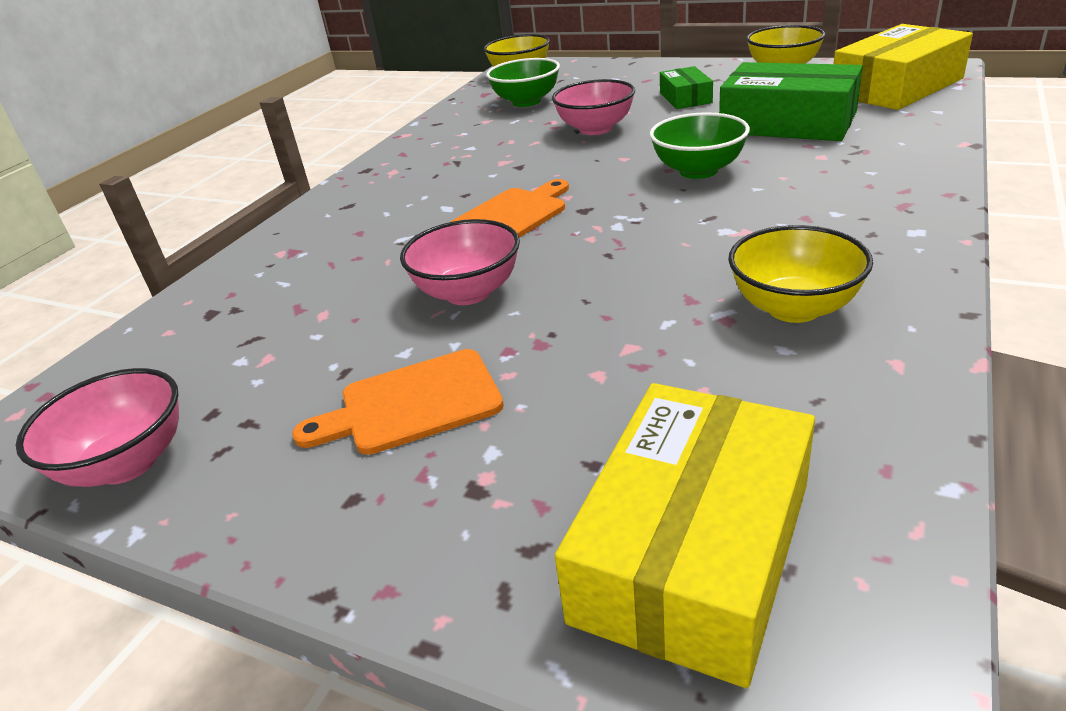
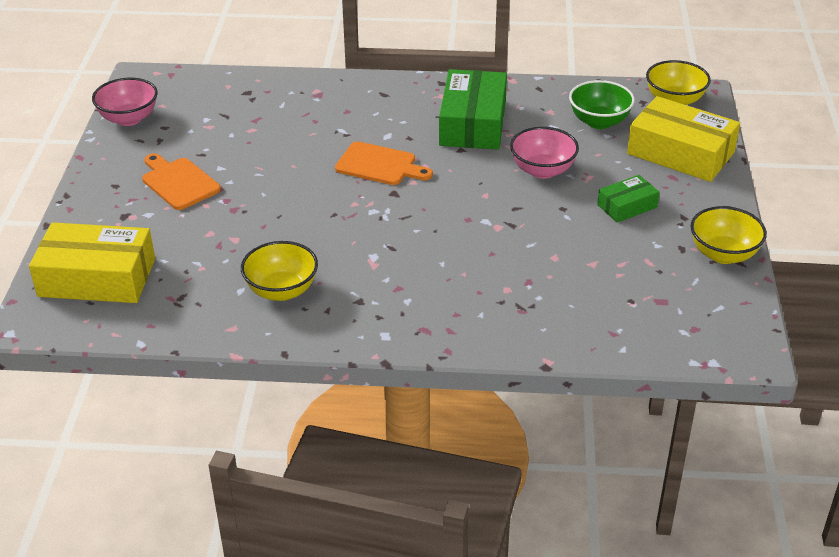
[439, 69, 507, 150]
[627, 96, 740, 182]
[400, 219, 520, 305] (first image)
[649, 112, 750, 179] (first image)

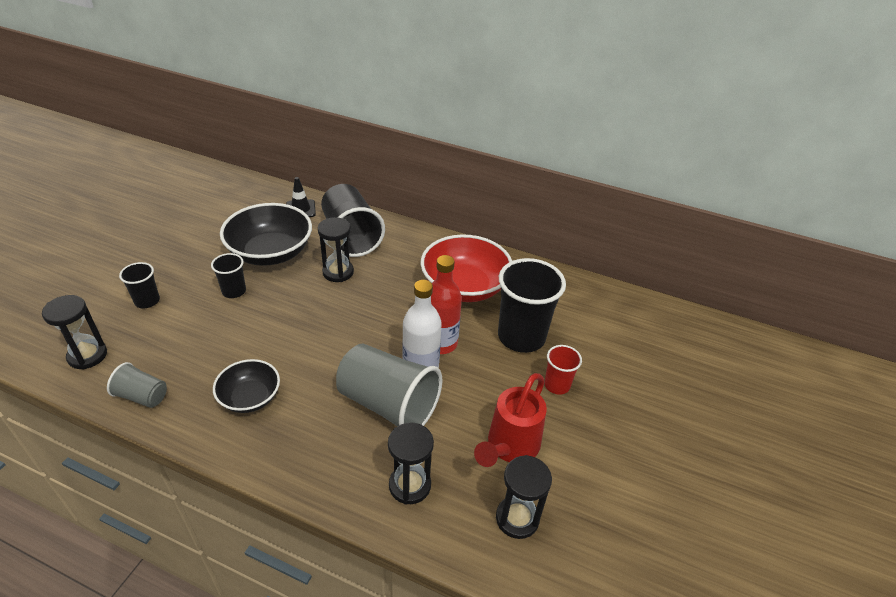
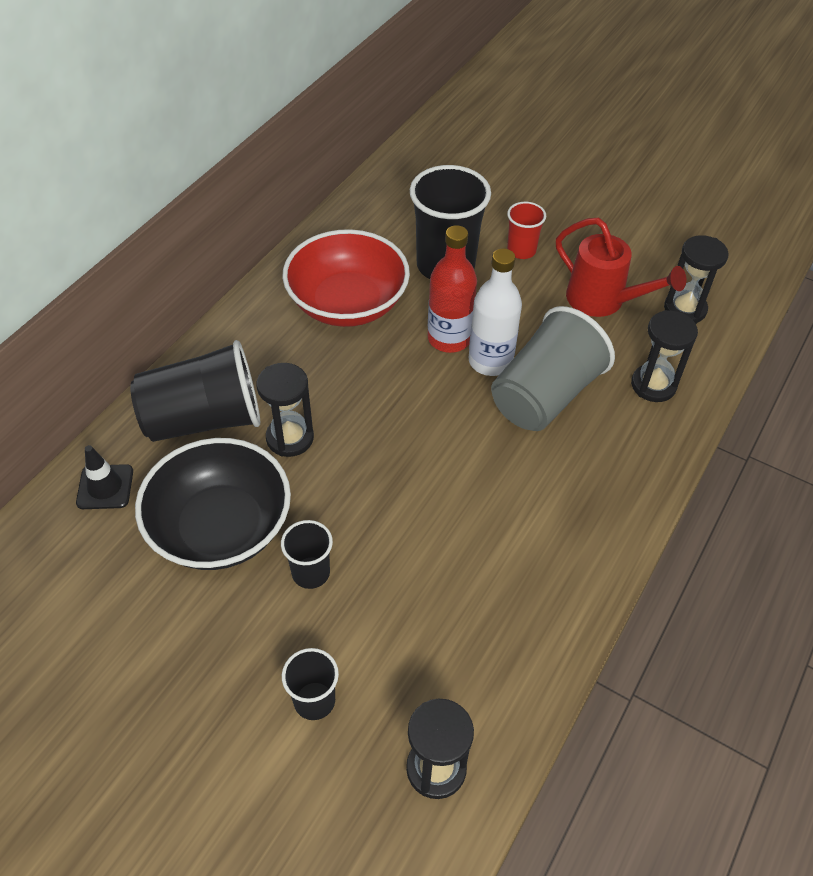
[107, 362, 167, 408] (first image)
[213, 359, 280, 413] (first image)

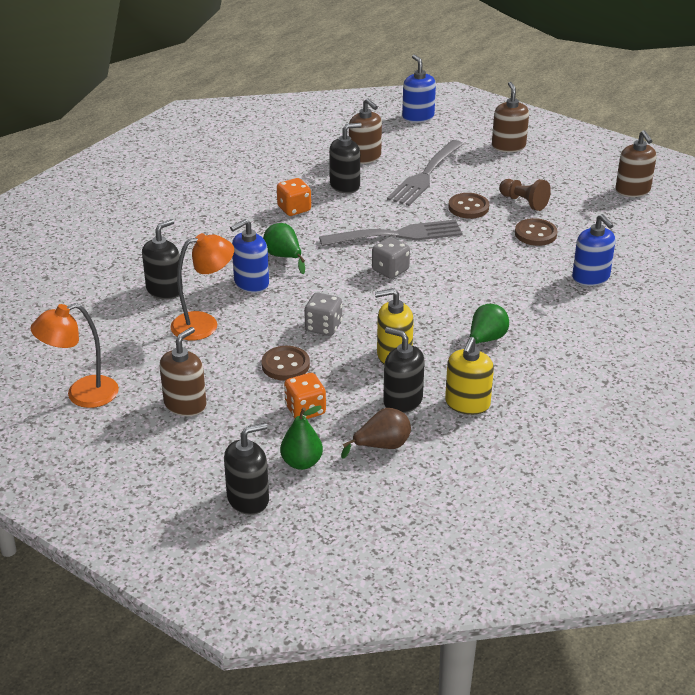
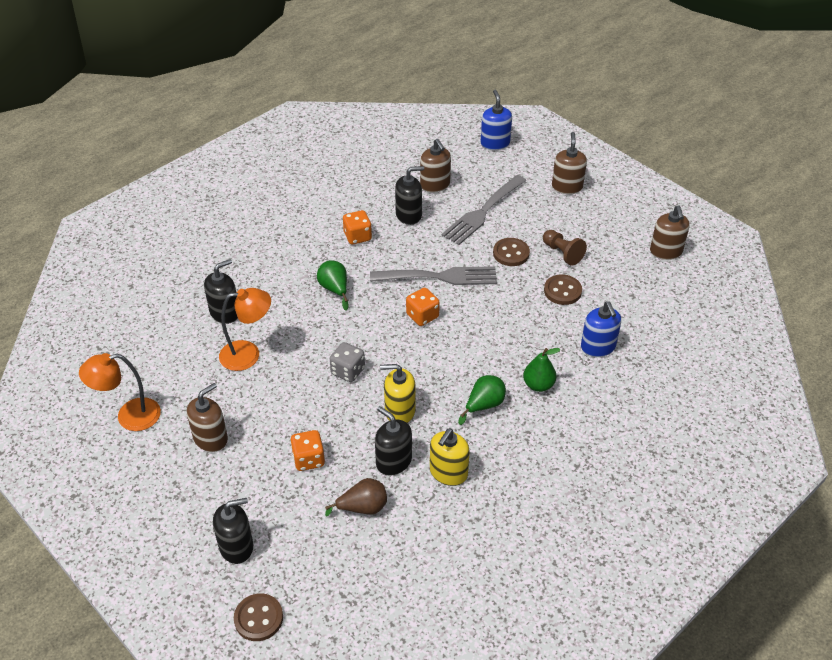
[234, 593, 283, 641]
[406, 288, 440, 326]
[523, 348, 561, 392]
[230, 219, 269, 293] (first image)

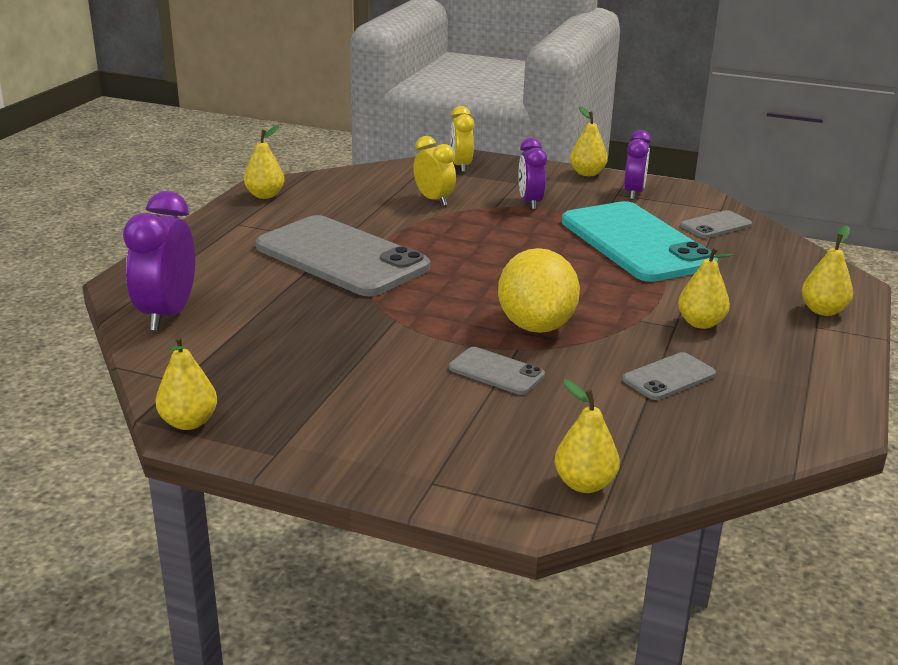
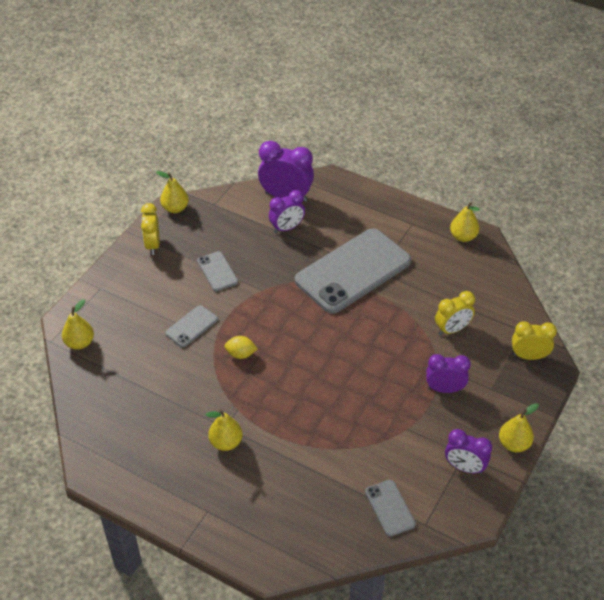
[141, 203, 160, 255]
[197, 251, 238, 291]
[224, 336, 257, 359]
[269, 190, 305, 233]
[562, 201, 718, 282] (first image)
[802, 226, 853, 316] (first image)

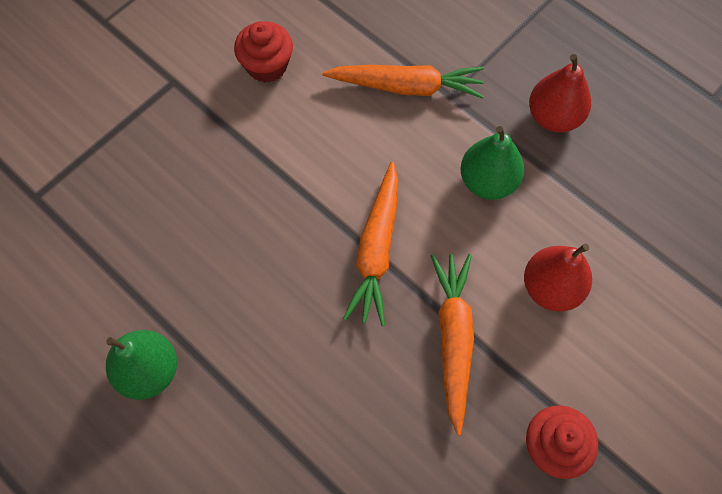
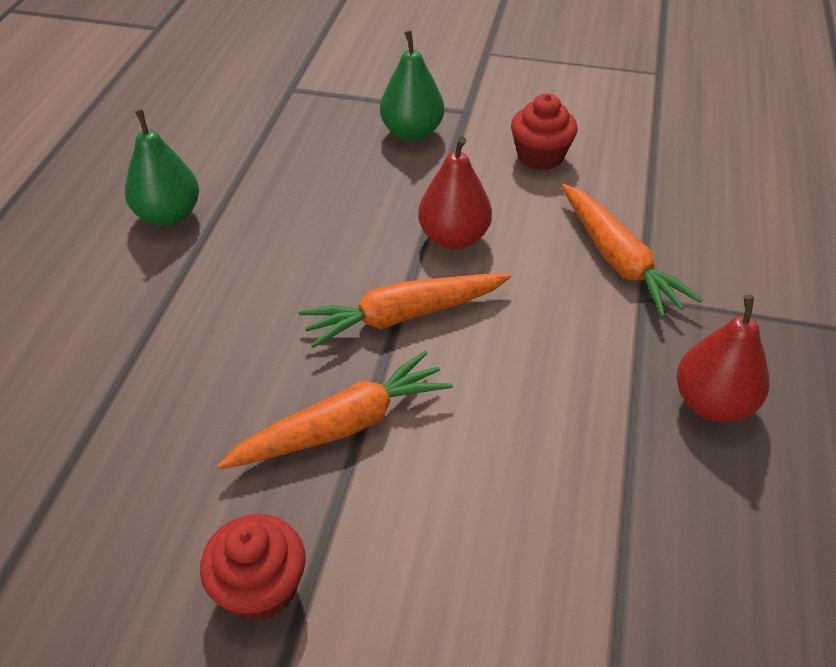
[380, 30, 444, 141]
[418, 136, 492, 249]

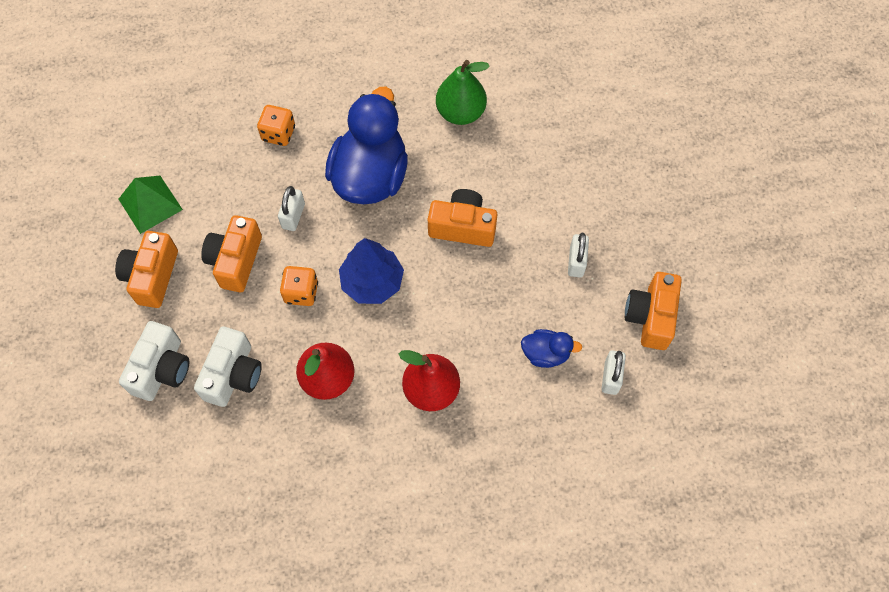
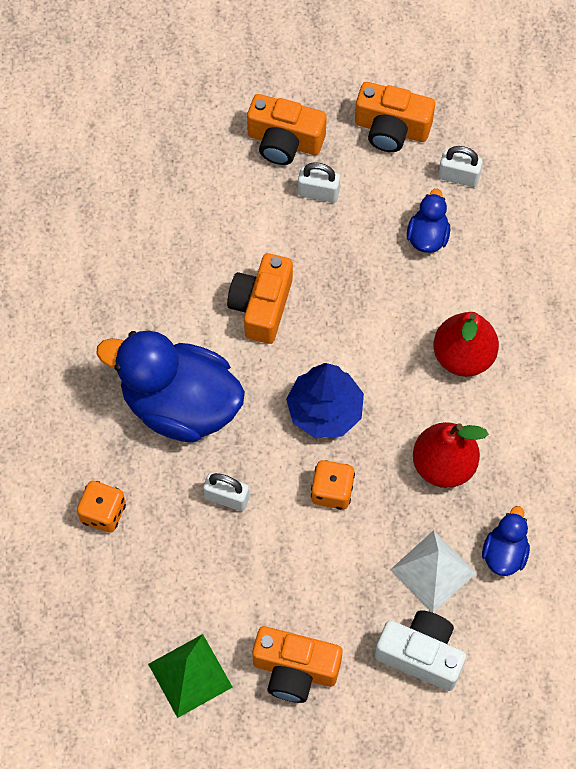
[247, 94, 327, 165]
[390, 530, 476, 613]
[482, 506, 530, 576]
[436, 60, 490, 125] (first image)

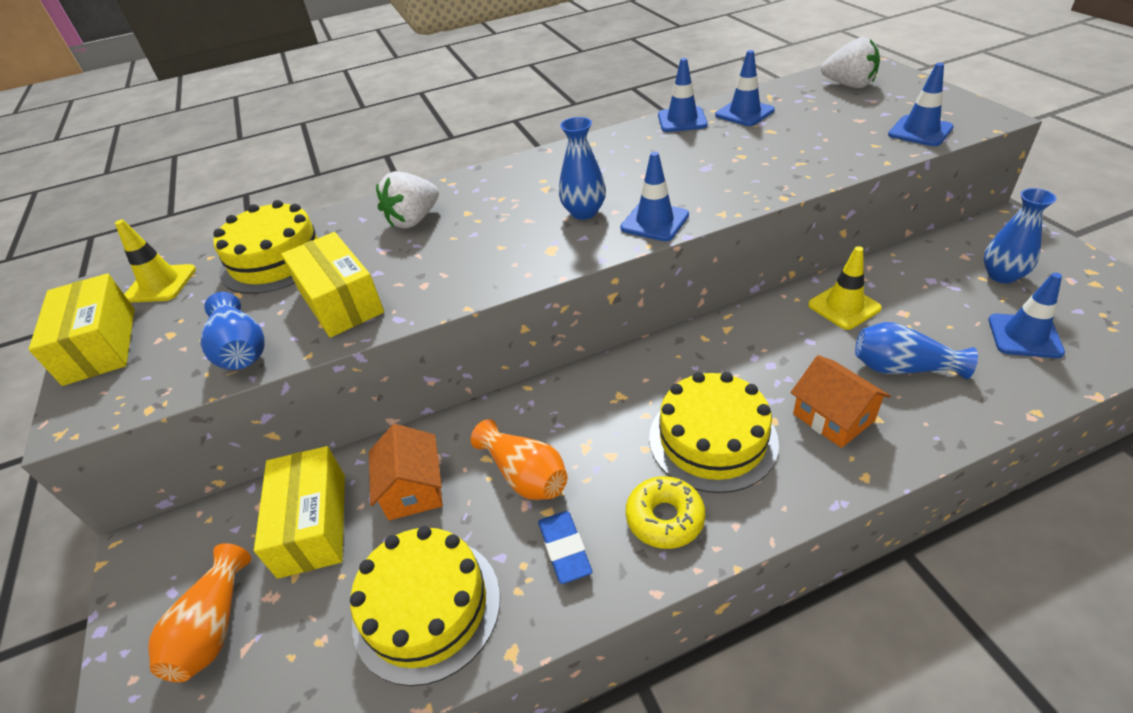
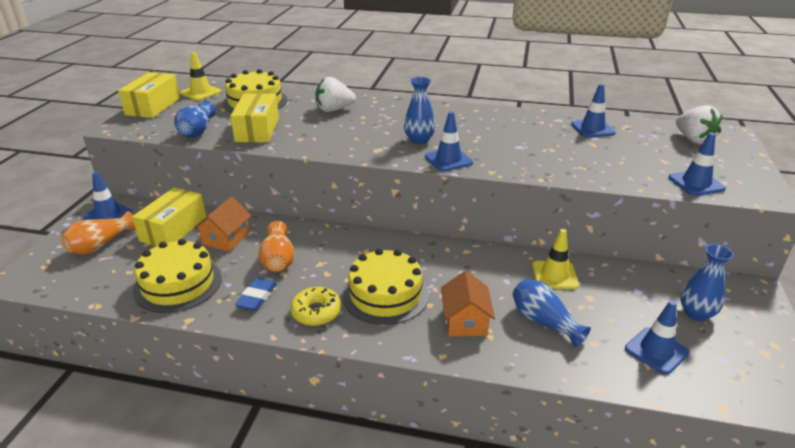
[83, 172, 132, 220]

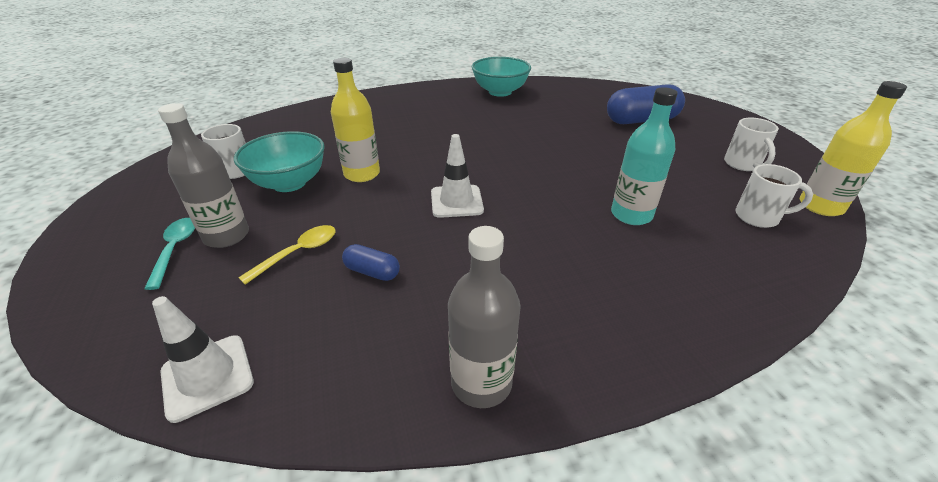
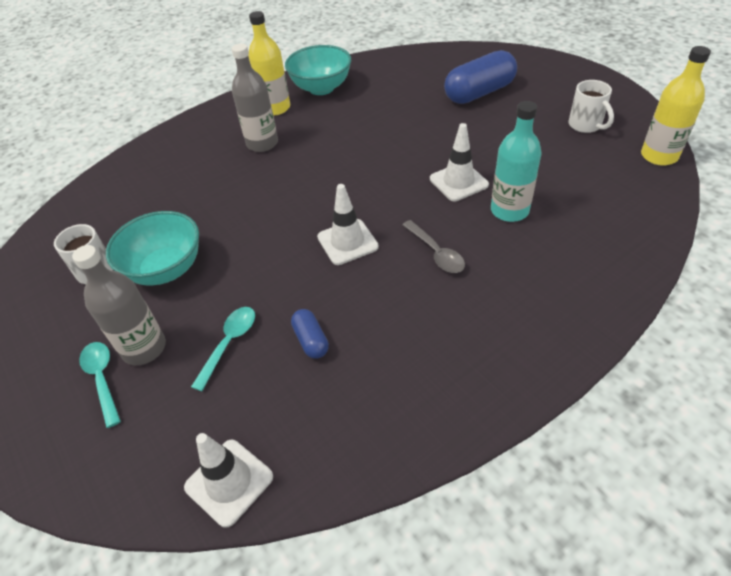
[191, 307, 255, 391]
[232, 44, 278, 152]
[248, 11, 290, 116]
[291, 309, 329, 359]
[403, 220, 465, 273]
[430, 123, 489, 201]
[735, 164, 813, 228] (first image)

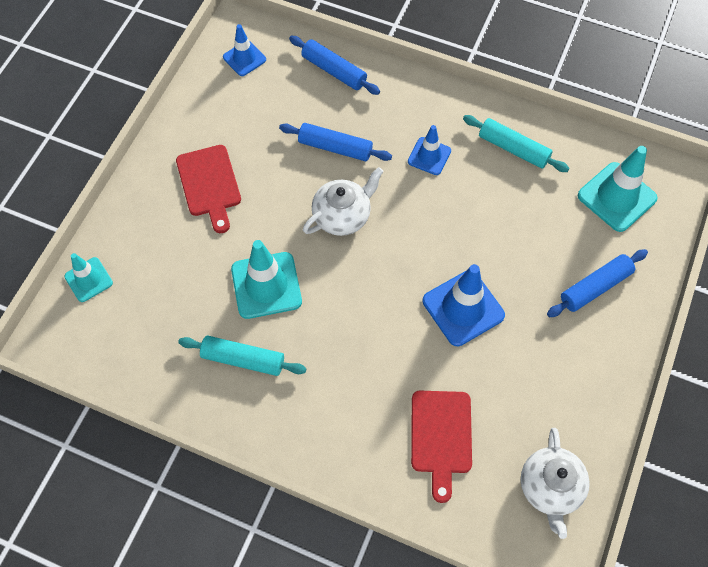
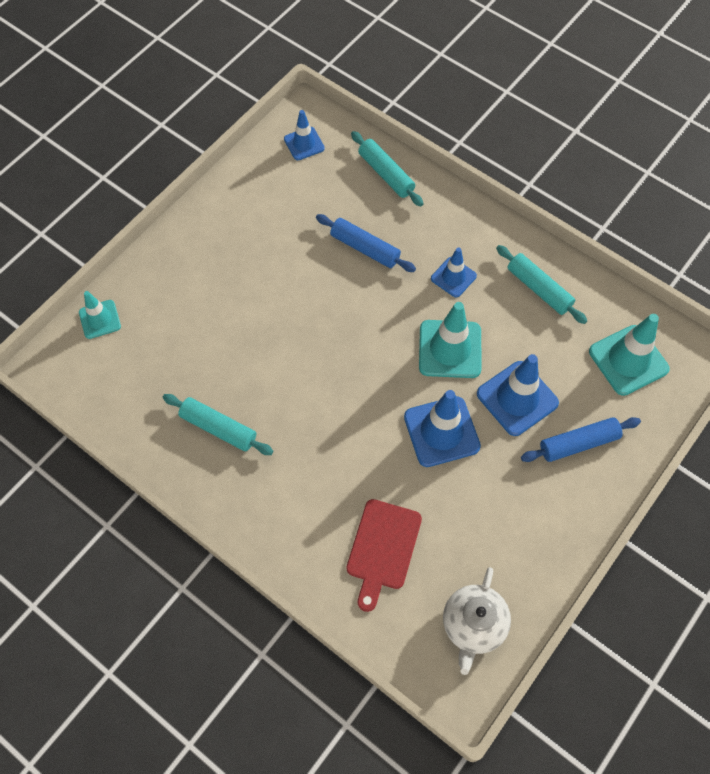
[351, 131, 424, 207]
[419, 302, 482, 378]
[477, 354, 559, 436]
[176, 145, 241, 233] (first image)
[303, 167, 384, 236] (first image)

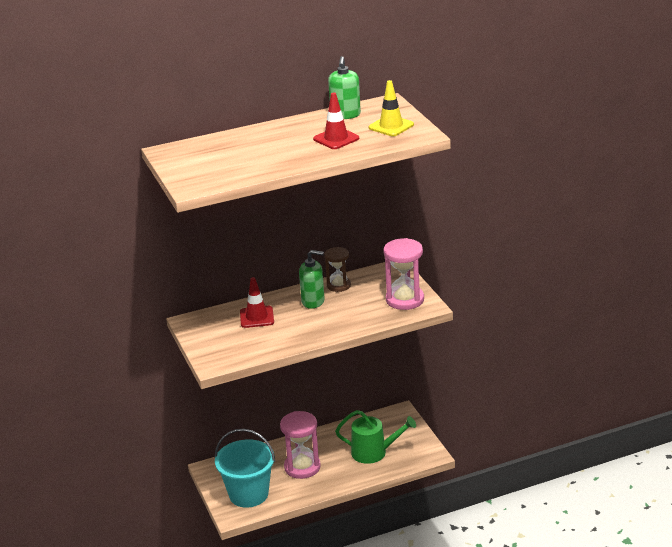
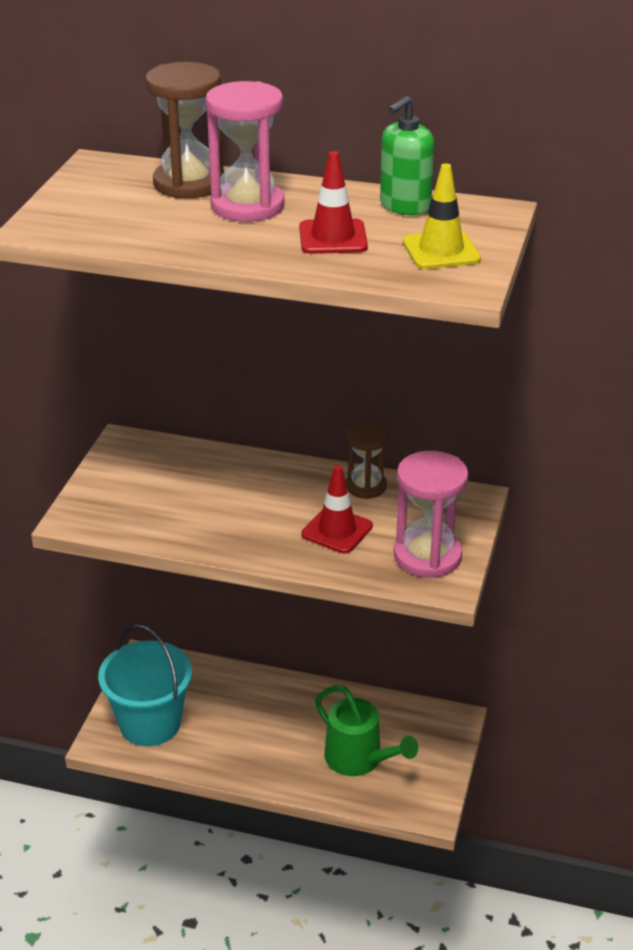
[146, 62, 224, 199]
[206, 81, 284, 222]
[301, 465, 373, 554]
[299, 250, 325, 309] (first image)

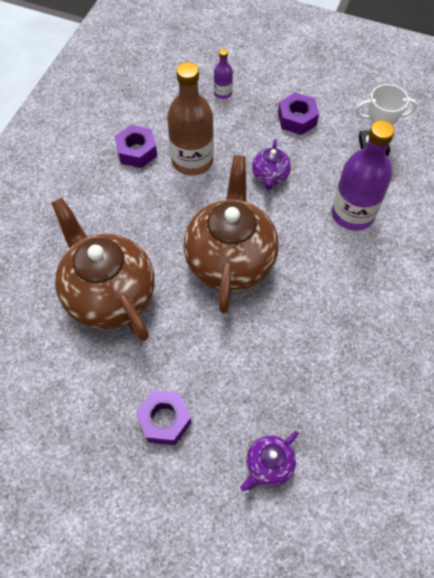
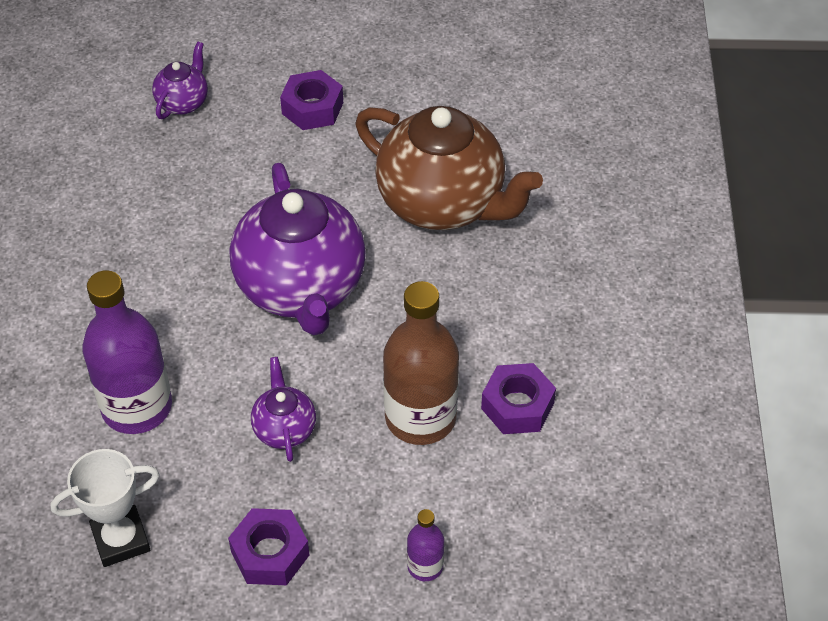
[230, 163, 366, 335]

